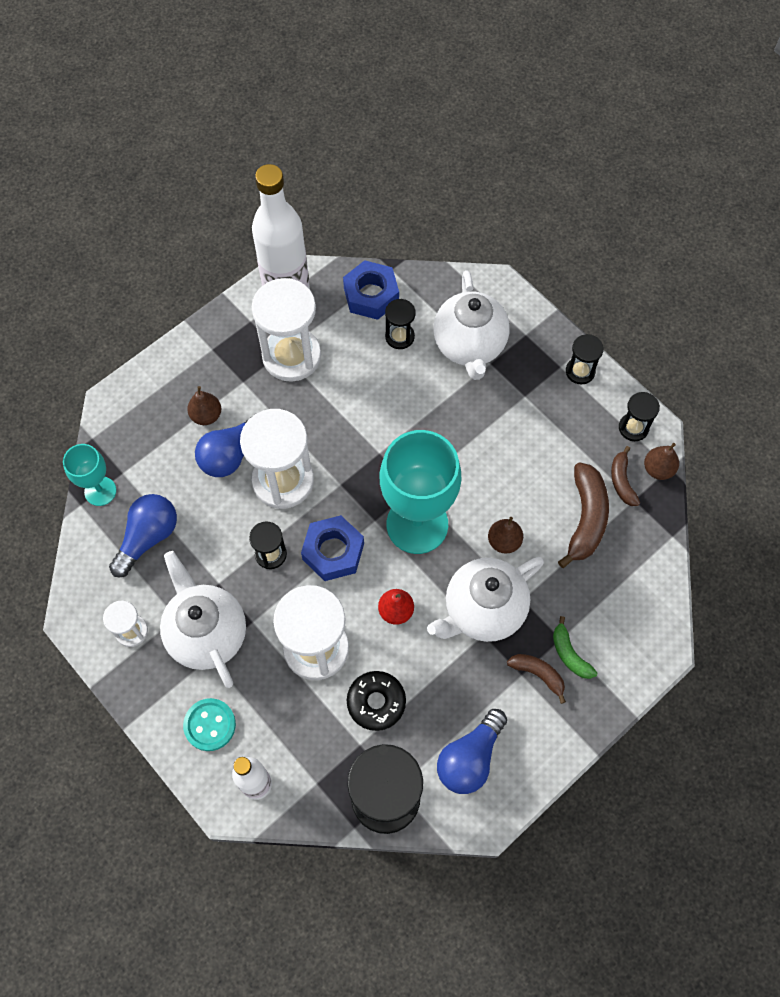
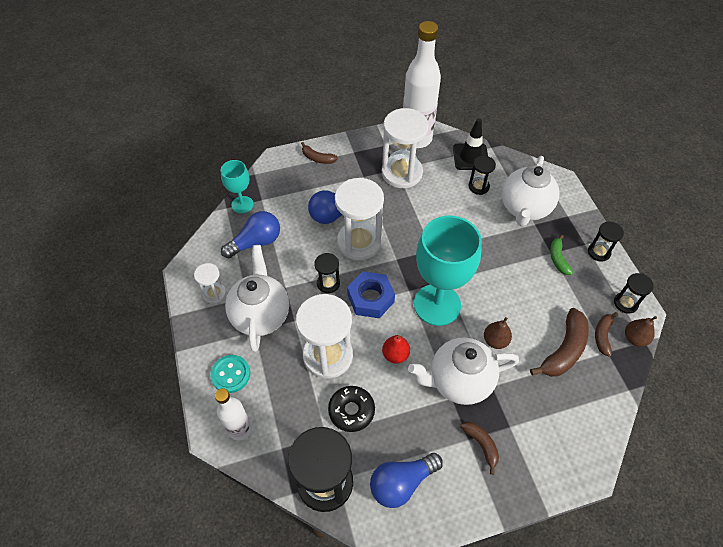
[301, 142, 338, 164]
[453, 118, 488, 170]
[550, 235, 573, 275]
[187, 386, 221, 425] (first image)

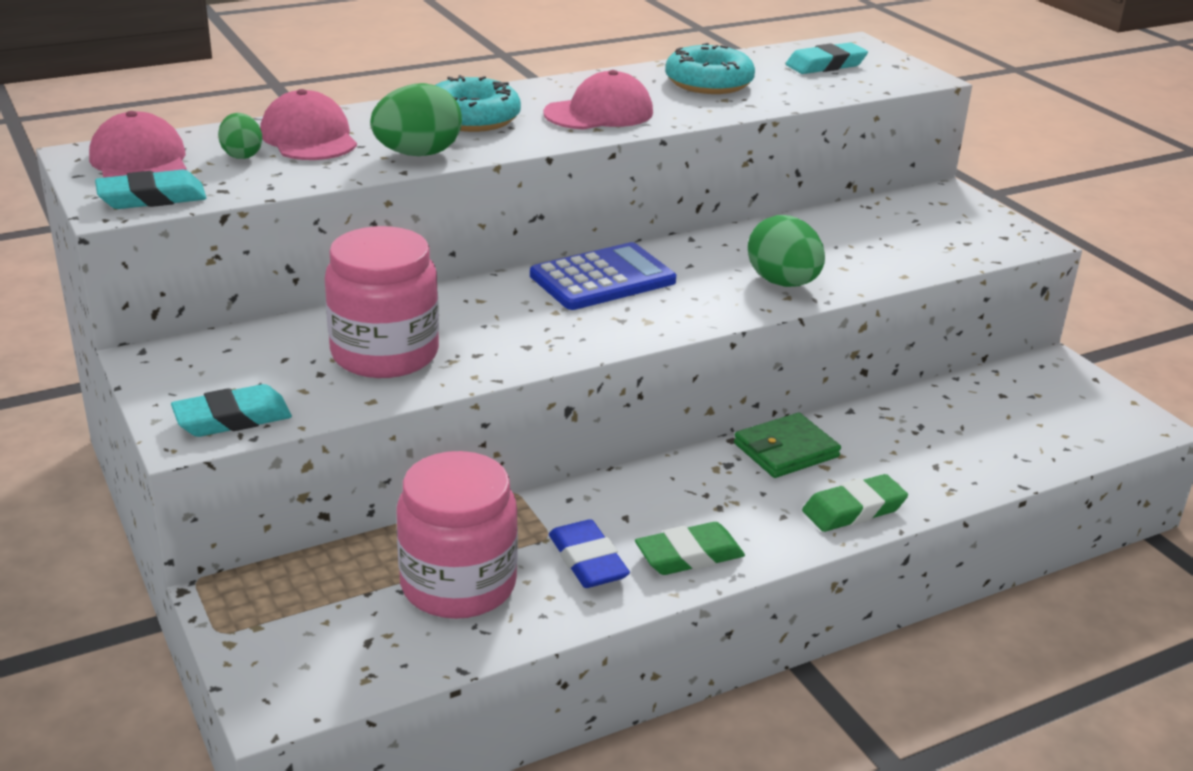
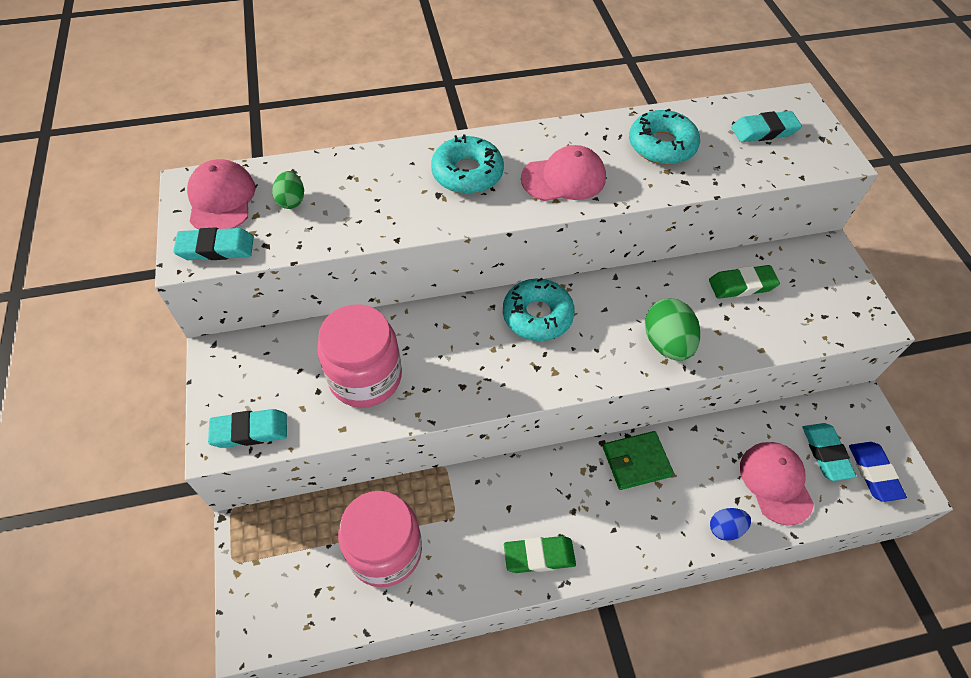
[503, 278, 575, 341]
[709, 265, 780, 299]
[710, 508, 751, 541]
[740, 442, 814, 525]
[802, 423, 857, 481]
[849, 442, 907, 502]
[370, 83, 462, 156] (first image)

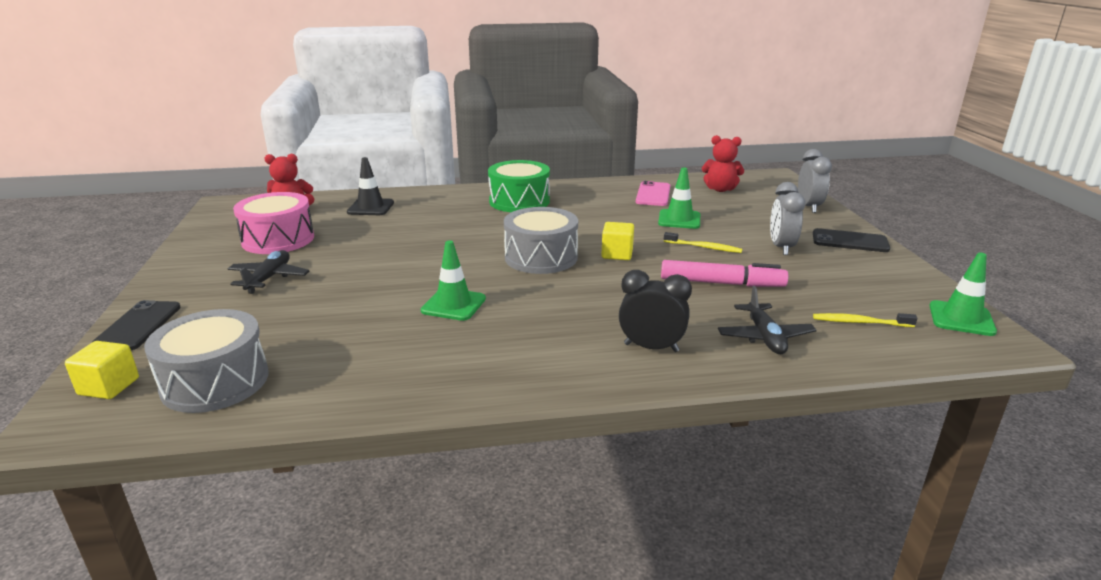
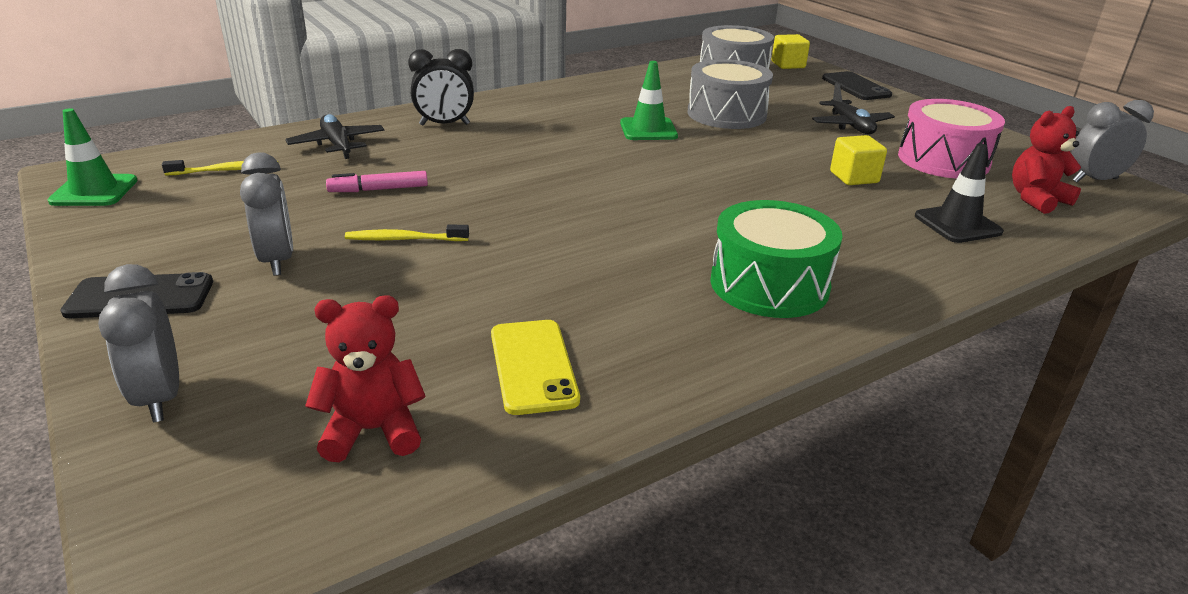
[326, 171, 428, 192]
[491, 320, 580, 415]
[688, 59, 773, 129]
[830, 135, 887, 185]
[1071, 100, 1154, 183]
[658, 167, 700, 229] (first image)

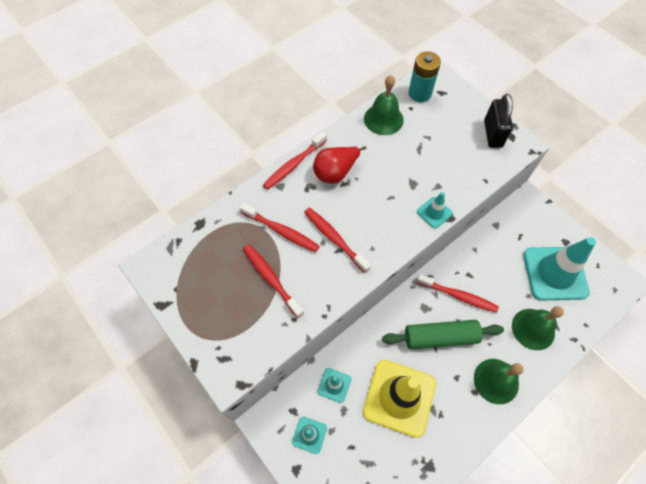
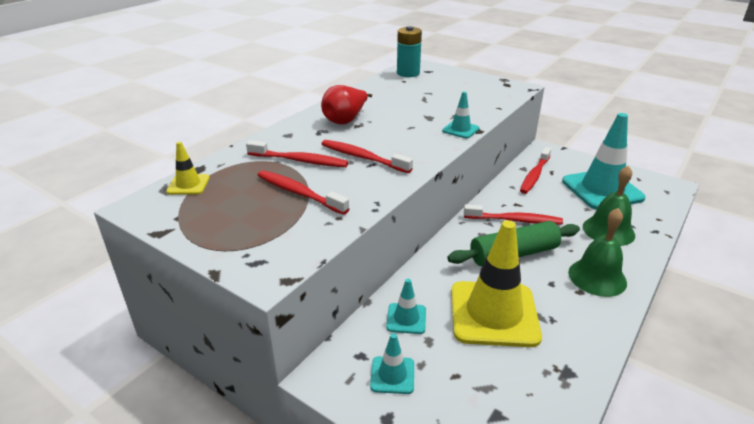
[166, 142, 210, 195]
[520, 147, 551, 194]
[364, 75, 404, 135] (first image)
[484, 94, 513, 148] (first image)

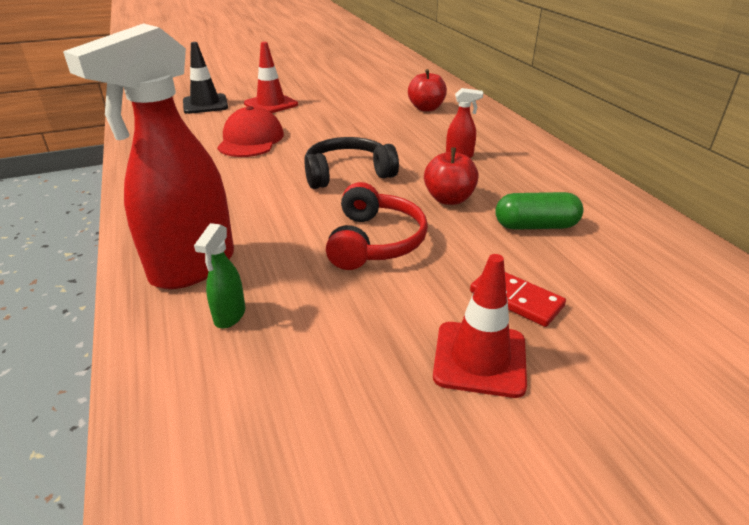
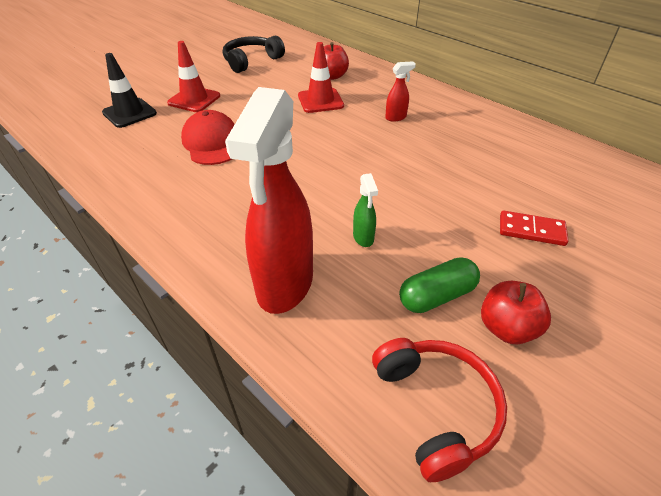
[223, 36, 285, 73]
[298, 42, 344, 113]
[353, 173, 378, 247]
[372, 338, 507, 482]
[399, 257, 480, 313]
[481, 281, 551, 344]

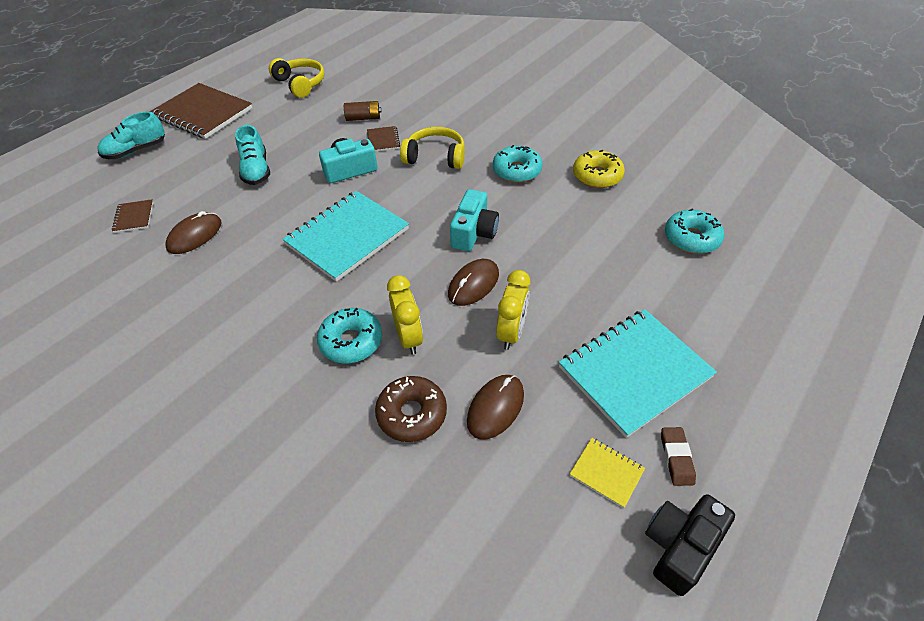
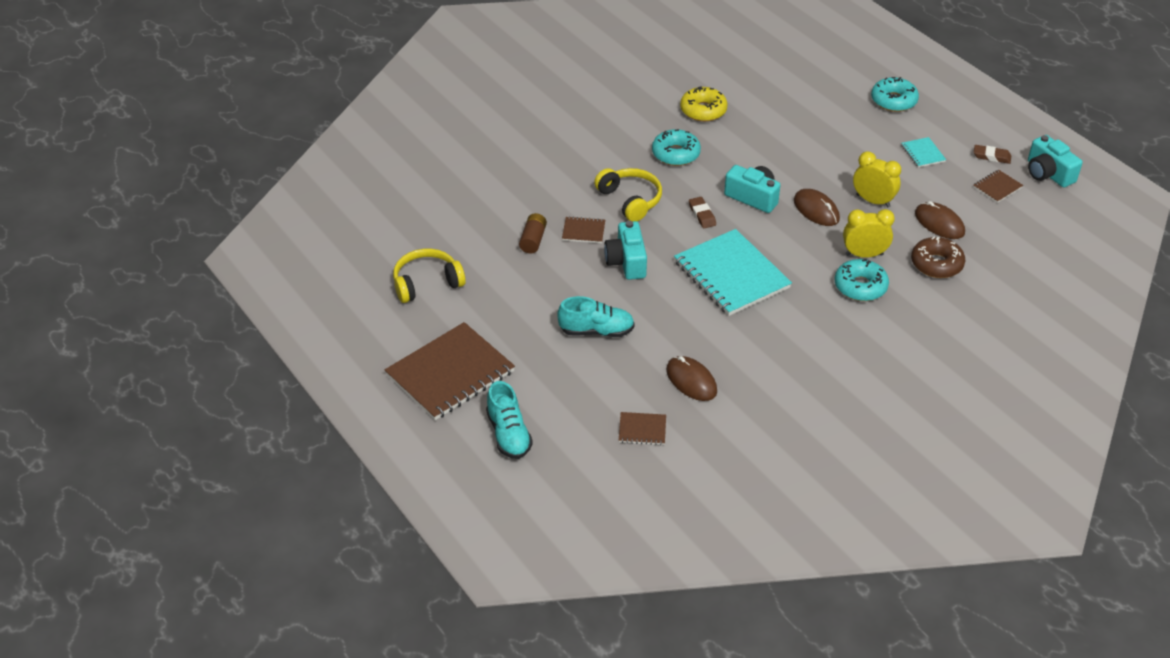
[594, 168, 662, 221]
[689, 197, 716, 228]
[871, 77, 919, 112]
[901, 137, 946, 167]
[973, 170, 1023, 203]
[1028, 135, 1083, 188]

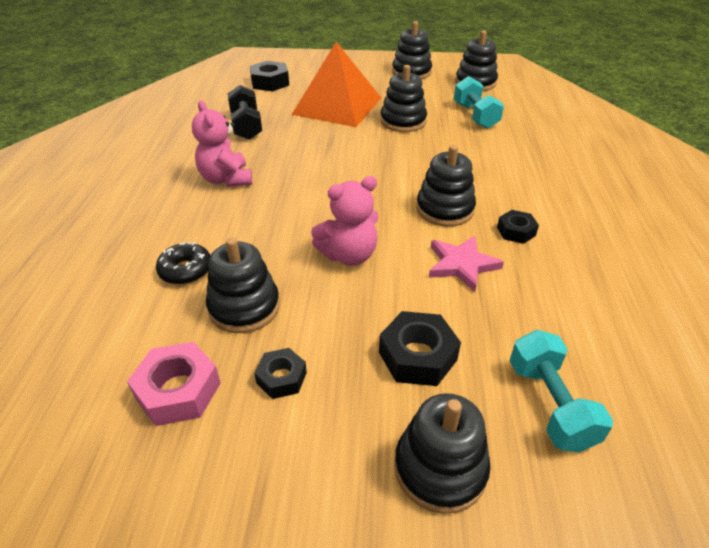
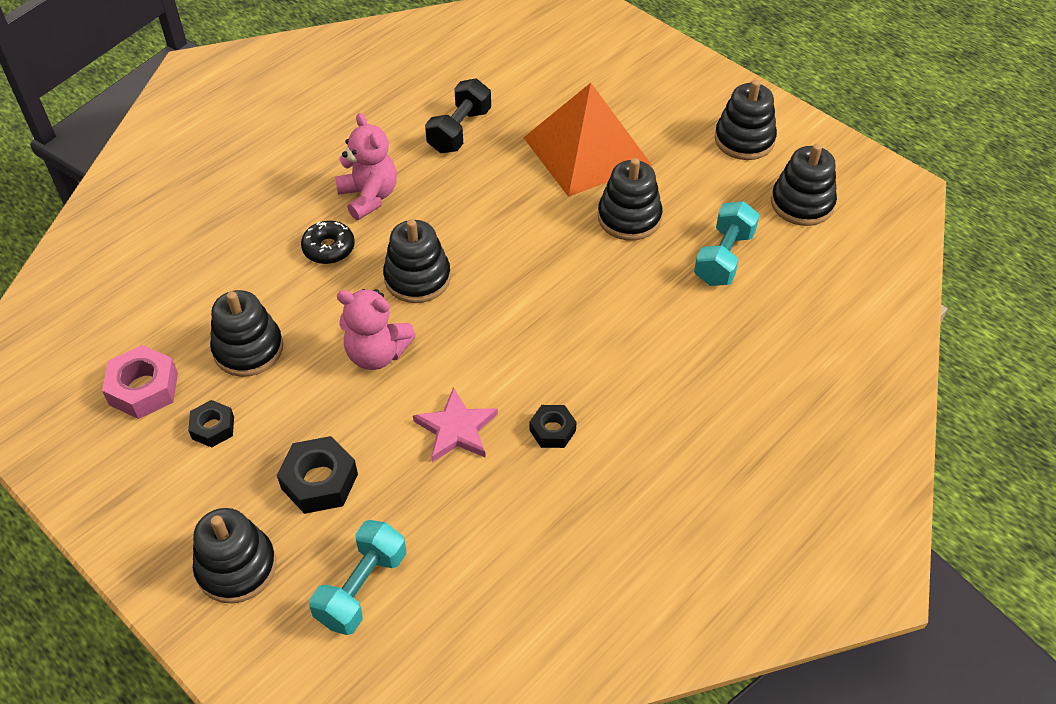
[301, 221, 355, 264]
[335, 113, 397, 220]
[383, 219, 451, 303]
[250, 61, 289, 92] (first image)

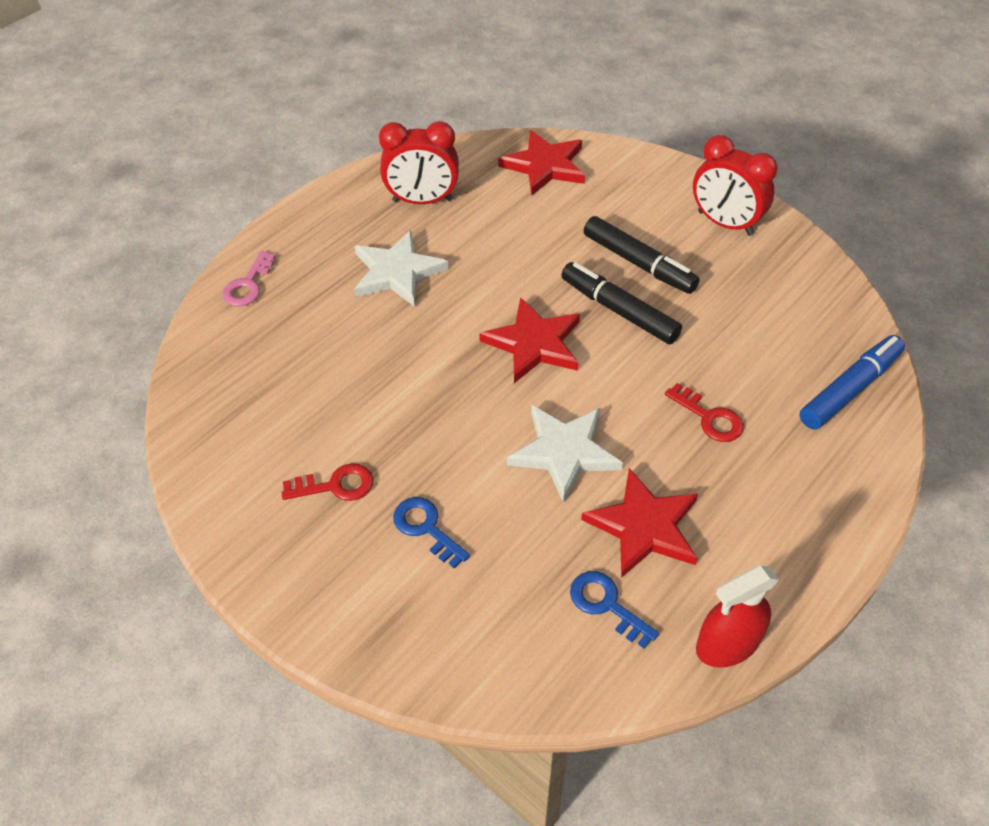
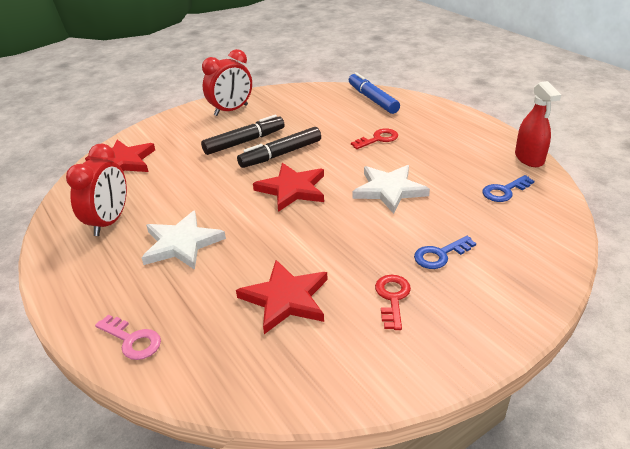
[236, 260, 328, 334]

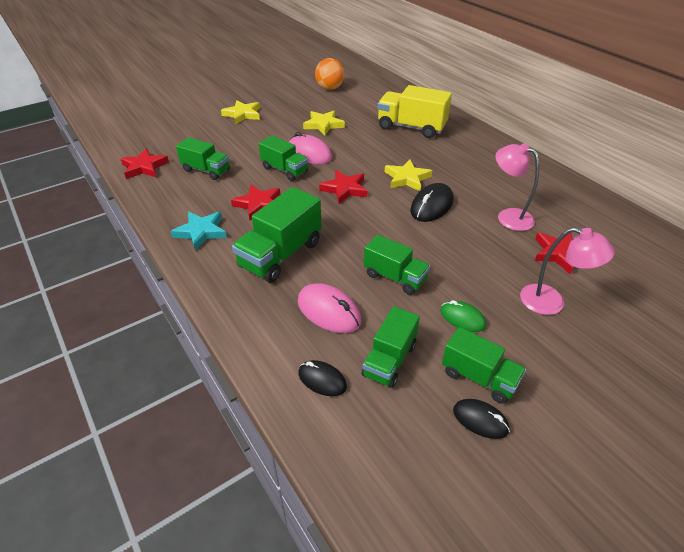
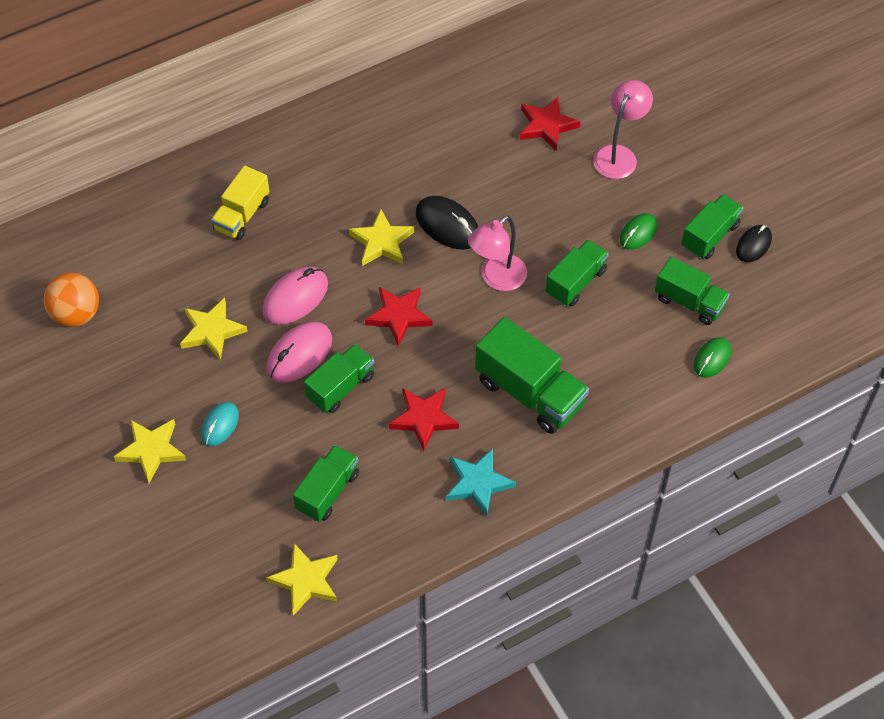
[201, 402, 239, 446]
[211, 166, 270, 240]
[262, 267, 328, 325]
[266, 543, 338, 616]
[468, 215, 527, 291]
[694, 337, 731, 377]

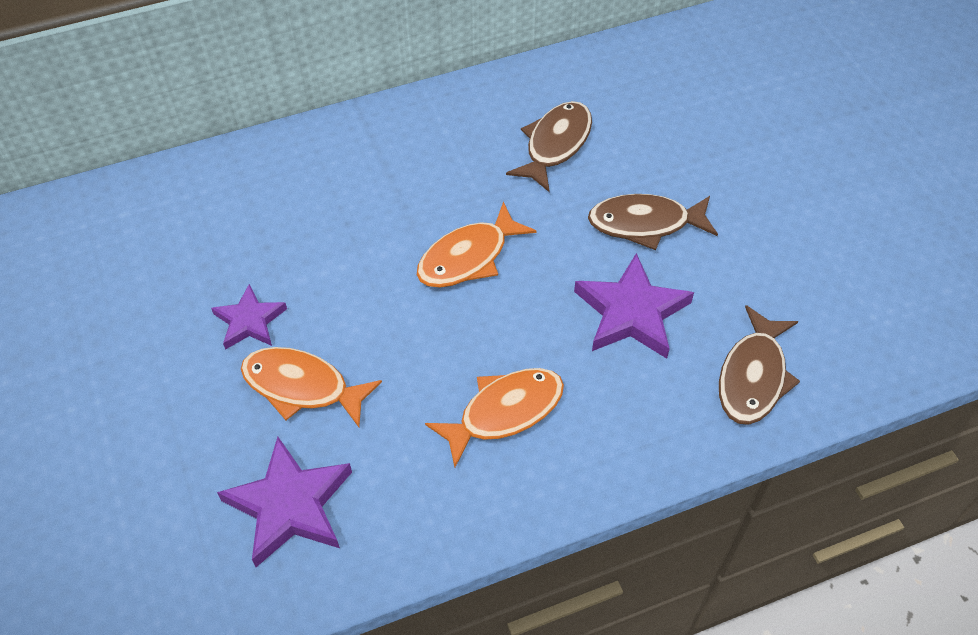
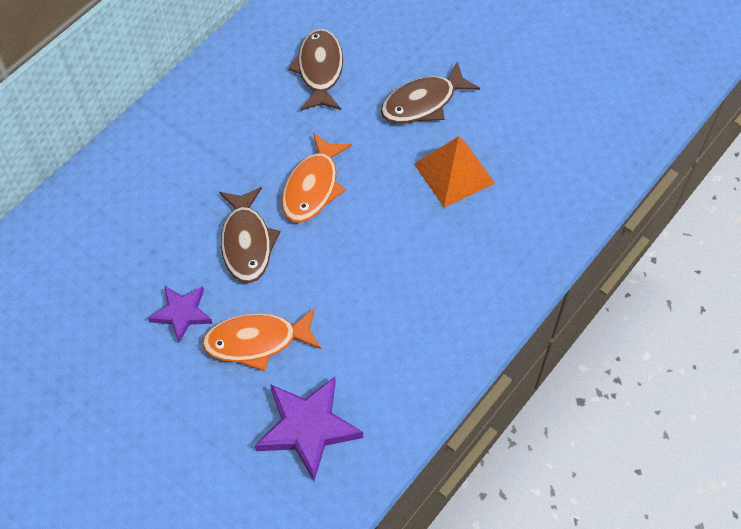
[219, 187, 281, 283]
[414, 136, 495, 207]
[425, 368, 564, 467] (first image)

